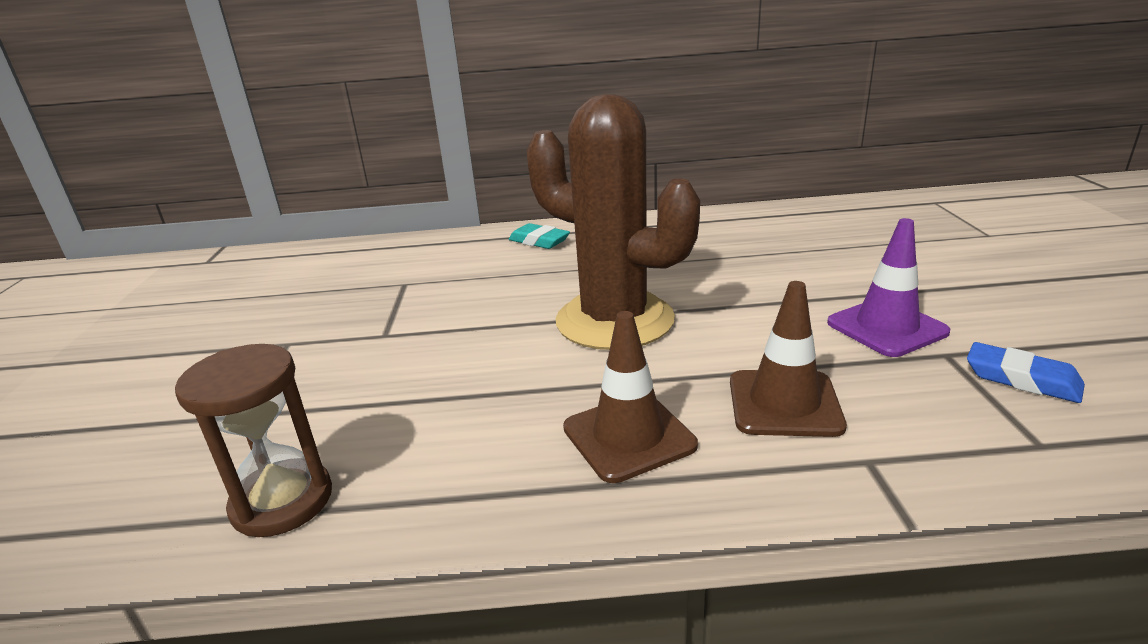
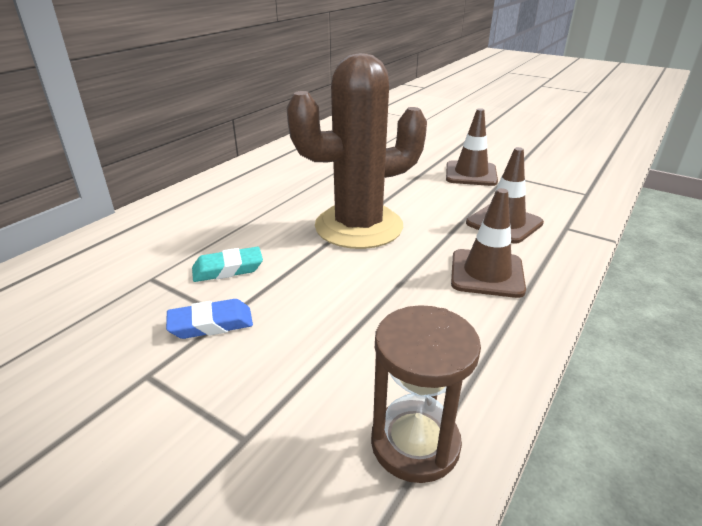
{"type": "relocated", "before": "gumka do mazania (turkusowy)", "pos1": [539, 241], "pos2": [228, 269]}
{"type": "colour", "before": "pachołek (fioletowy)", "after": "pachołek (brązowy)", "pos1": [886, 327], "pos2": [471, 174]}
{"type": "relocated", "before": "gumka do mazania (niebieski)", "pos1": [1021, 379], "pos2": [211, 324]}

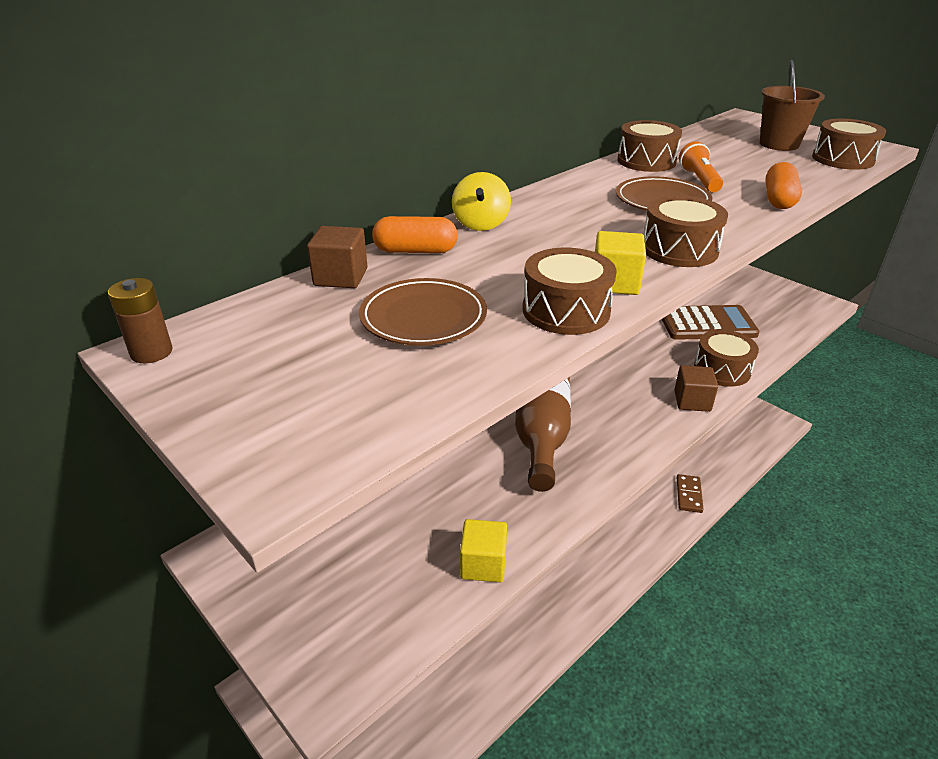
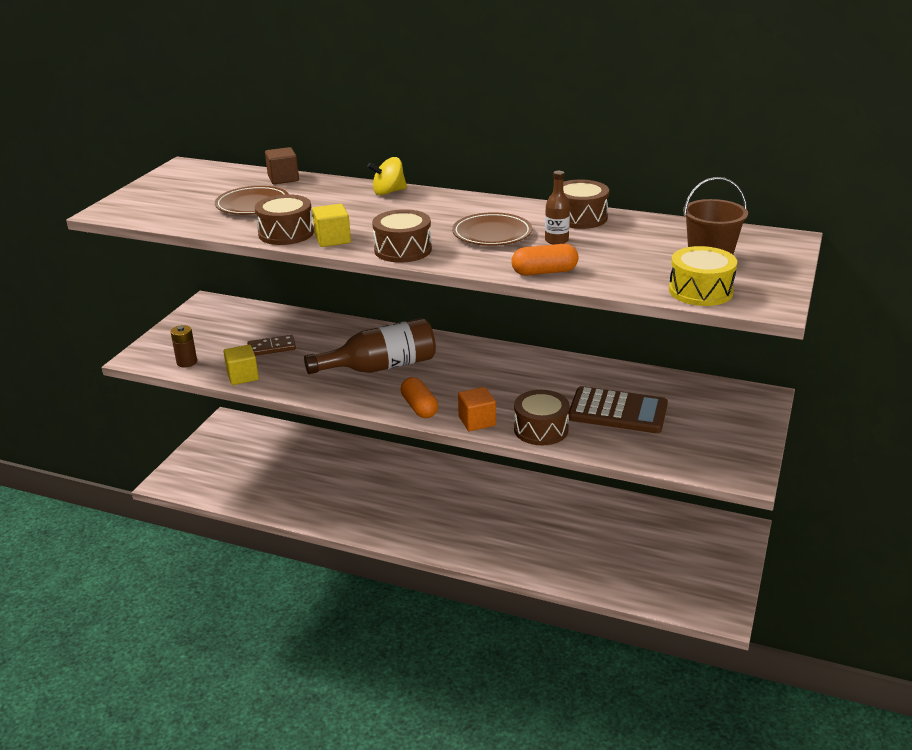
{"type": "relocated", "before": "bateria (brązowy)", "pos1": [151, 352], "pos2": [187, 362]}
{"type": "relocated", "before": "kapsułka (pomarańczowy)", "pos1": [415, 251], "pos2": [419, 407]}
{"type": "spun", "before": "kalkulator (brązowy)", "pos1": [707, 324], "pos2": [617, 411], "turn": -45}
{"type": "colour", "before": "sześcian (brązowy)", "after": "sześcian (pomarańczowy)", "pos1": [692, 401], "pos2": [477, 421]}
{"type": "relocated", "before": "kostka domina (brązowy)", "pos1": [689, 495], "pos2": [271, 348]}
{"type": "exchanged", "before": "latarka (pomarańczowy)", "after": "butelka (brązowy)", "pos1": [699, 180], "pos2": [556, 240]}
{"type": "colour", "before": "bęben (brązowy)", "after": "bęben (żółty)", "pos1": [843, 159], "pos2": [700, 291]}

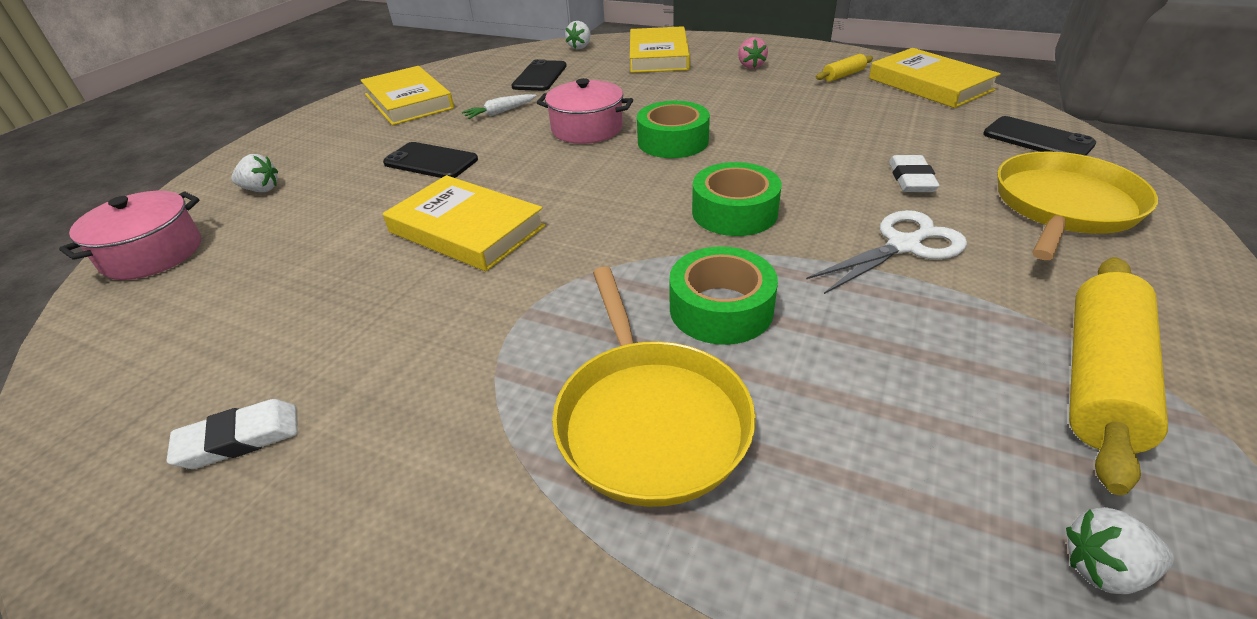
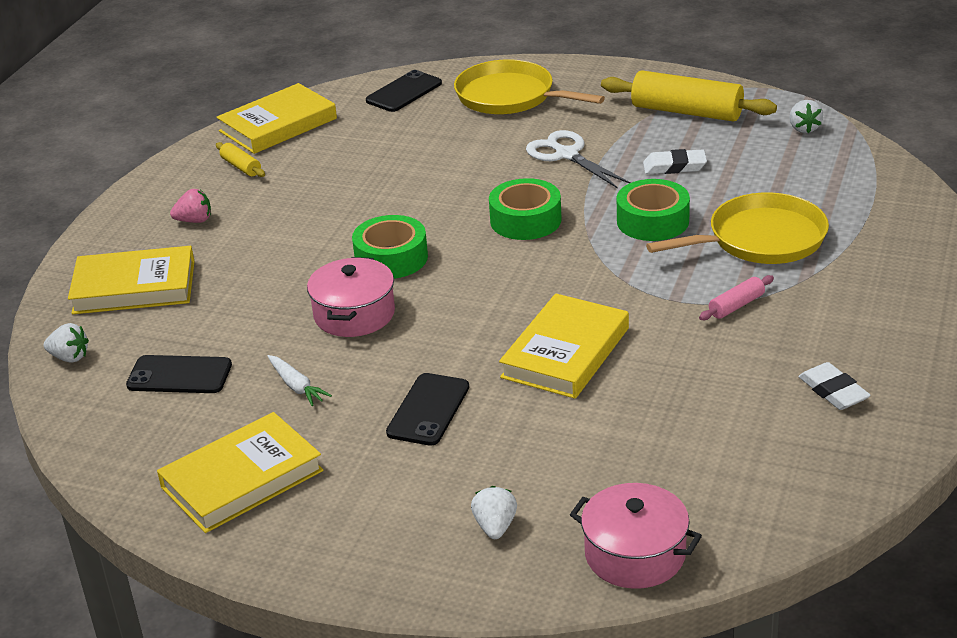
{"type": "relocated", "before": "gumka do mazania (biały)", "pos1": [911, 179], "pos2": [674, 166]}
{"type": "appeared", "after": "wałek do ciasta (różowy)", "pos2": [736, 306]}

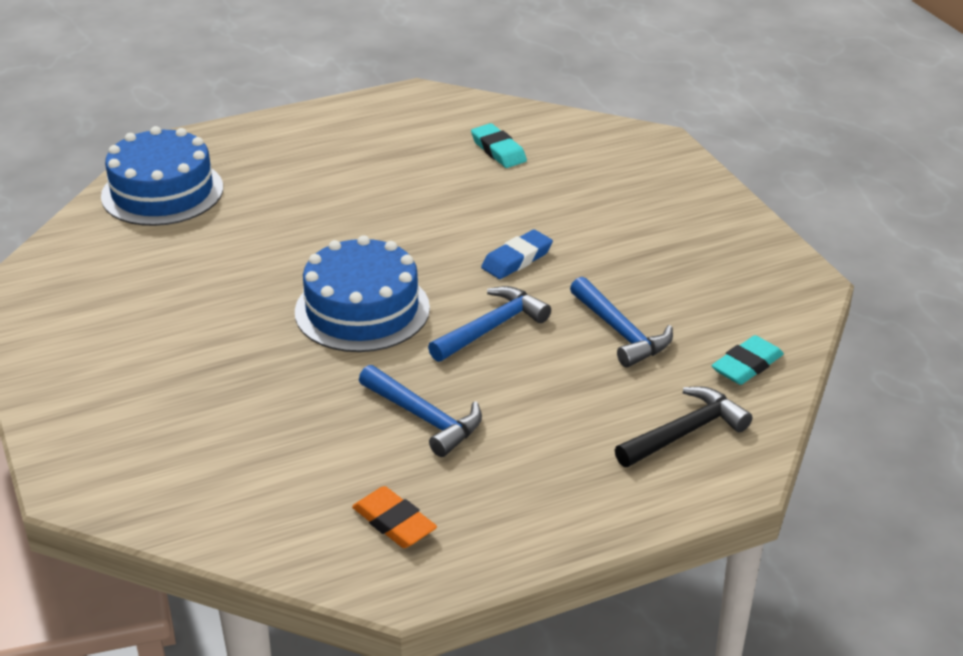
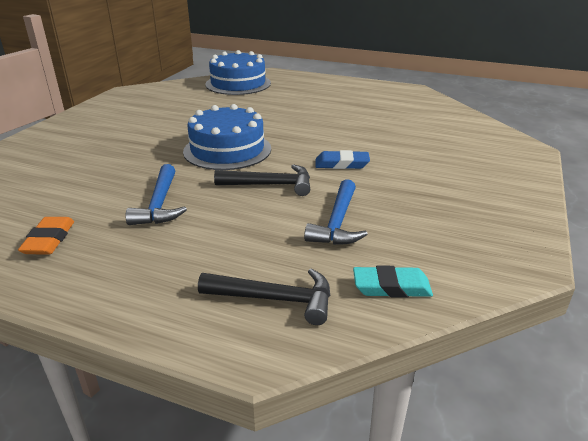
{"type": "colour", "before": "młotek (niebieski)", "after": "młotek (czarny)", "pos1": [491, 328], "pos2": [270, 185]}
{"type": "missing", "before": "gumka do mazania (turkusowy)", "pos1": [498, 150]}

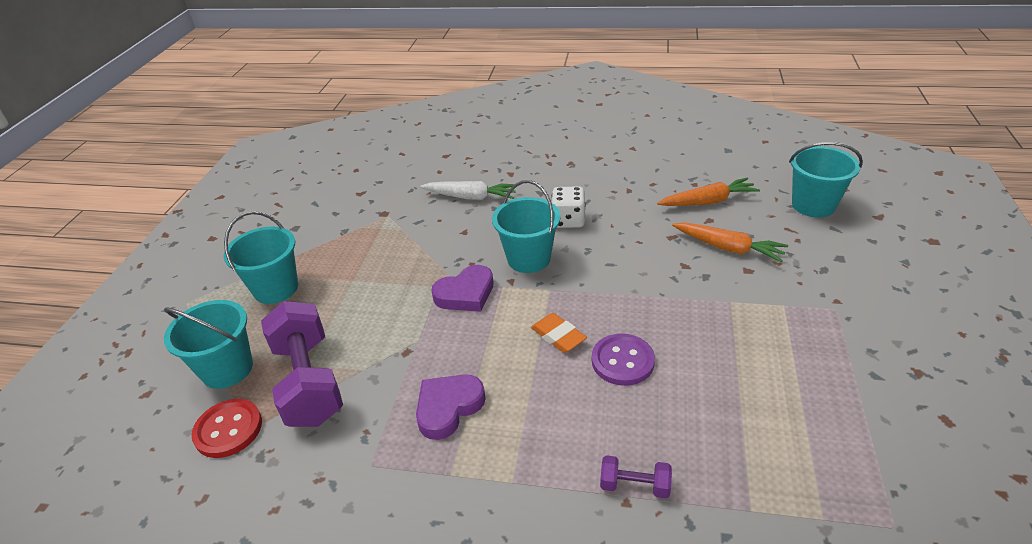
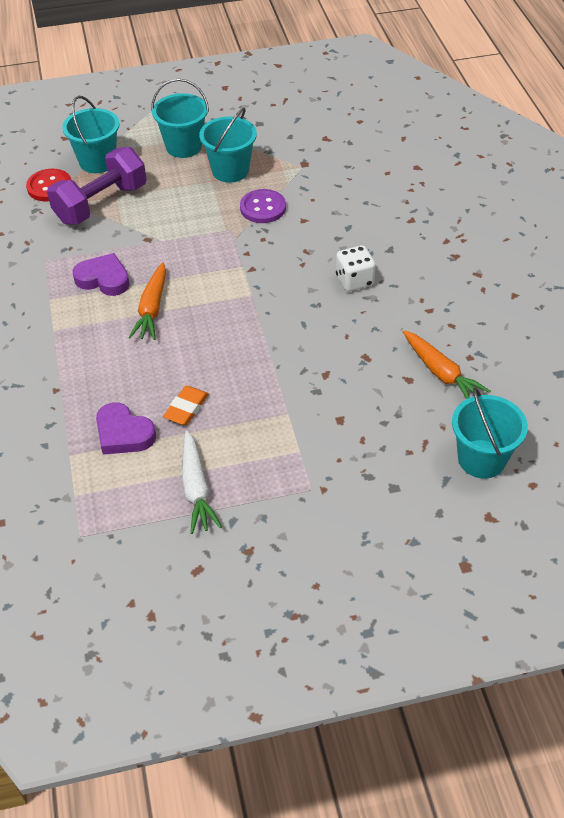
{"type": "relocated", "before": "marchewka (biały)", "pos1": [471, 197], "pos2": [196, 489]}
{"type": "relocated", "before": "serce (fioletowy)", "pos1": [465, 294], "pos2": [123, 433]}
{"type": "relocated", "before": "wiadro (turkusowy)", "pos1": [529, 258], "pos2": [230, 171]}
{"type": "relocated", "before": "gumka do mazania (pomarańczowy)", "pos1": [558, 336], "pos2": [186, 408]}
{"type": "relocated", "before": "guzik (fioletowy)", "pos1": [622, 361], "pos2": [263, 208]}
{"type": "missing", "before": "hantel (fioletowy)", "pos1": [634, 485]}
{"type": "relocated", "before": "marchewka (pomarańczowy)", "pos1": [728, 248], "pos2": [152, 309]}

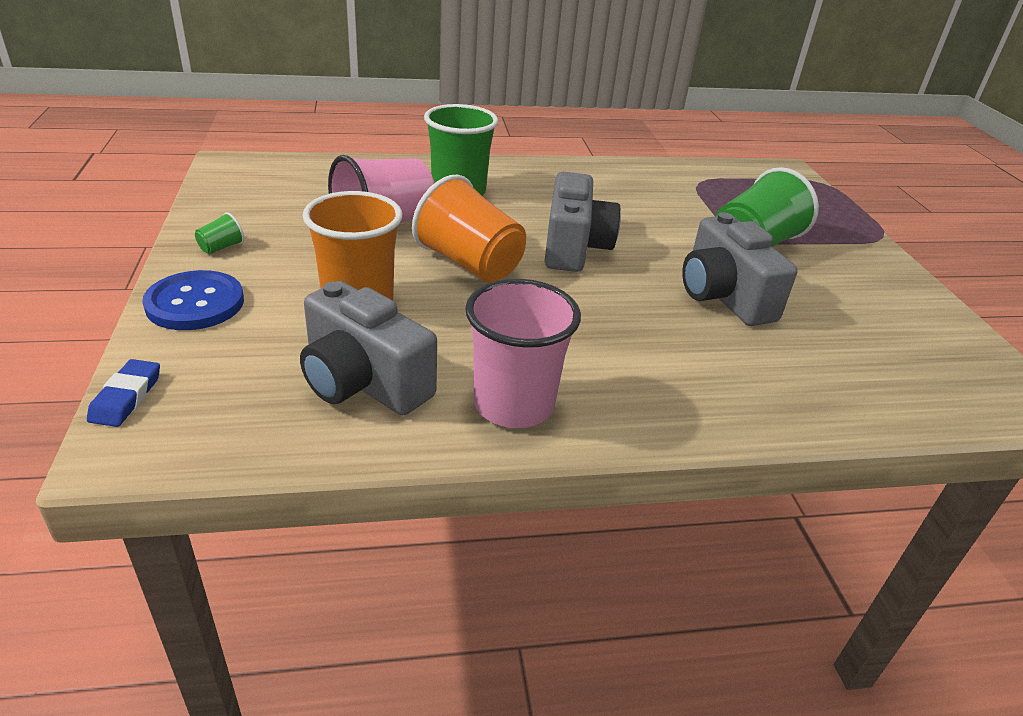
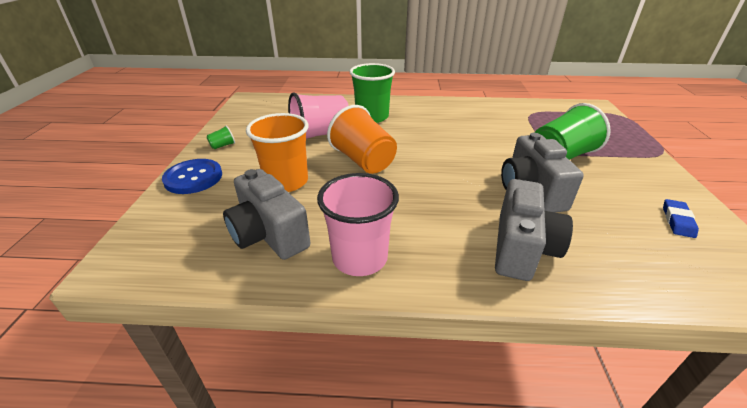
{"type": "relocated", "before": "gumka do mazania (niebieski)", "pos1": [126, 397], "pos2": [677, 221]}
{"type": "relocated", "before": "aparat fotograficzny (szary)", "pos1": [574, 247], "pos2": [521, 248]}

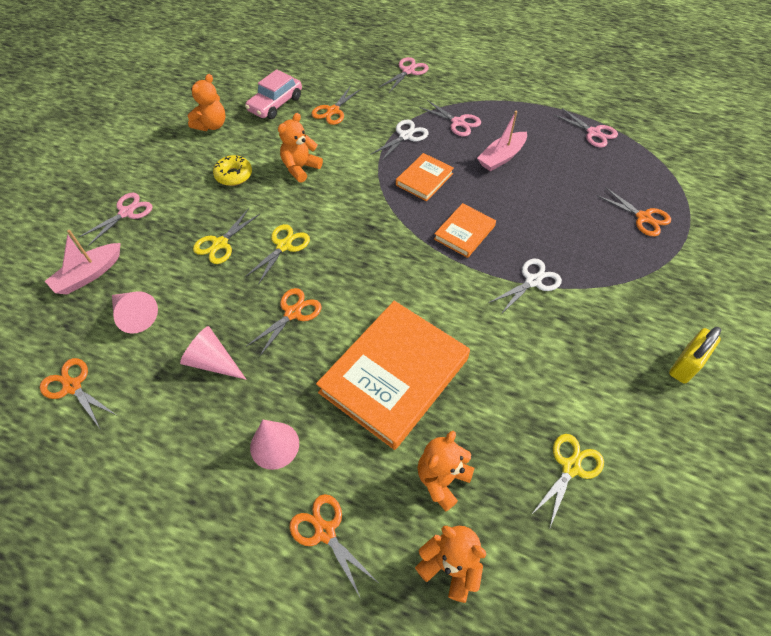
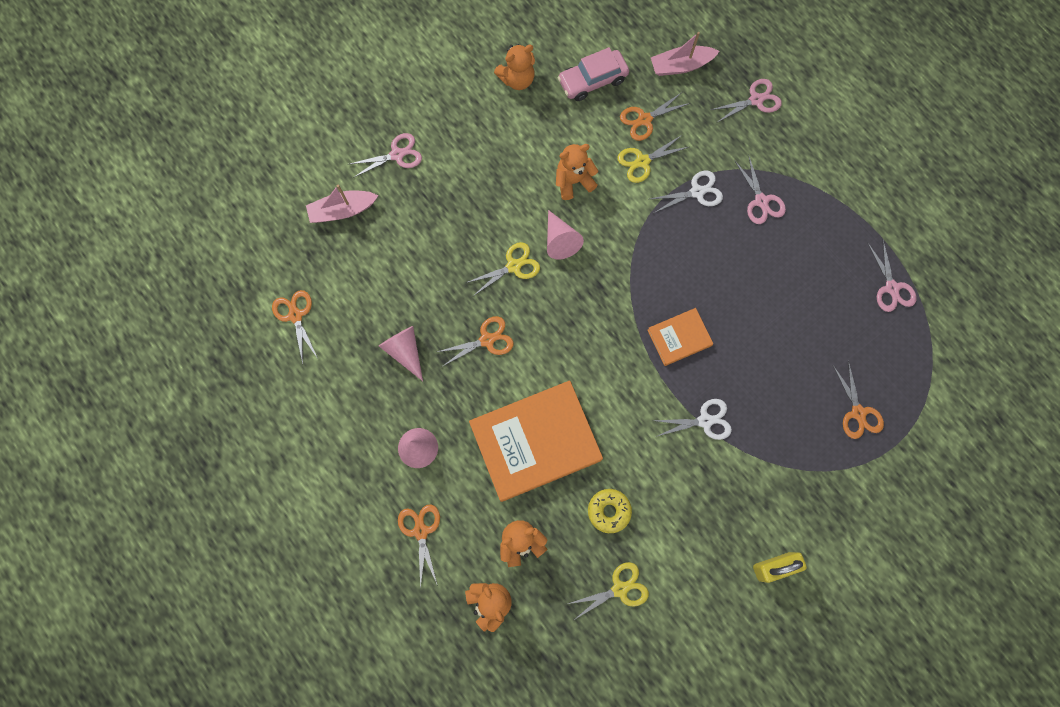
{"type": "relocated", "before": "stożek (różowy)", "pos1": [135, 315], "pos2": [560, 240]}
{"type": "relocated", "before": "nożyczki (żółty)", "pos1": [220, 244], "pos2": [642, 161]}
{"type": "relocated", "before": "donut (żółty)", "pos1": [234, 175], "pos2": [609, 511]}
{"type": "missing", "before": "książka (pomarańczowy)", "pos1": [424, 179]}
{"type": "relocated", "before": "łódka (różowy)", "pos1": [501, 157], "pos2": [680, 66]}

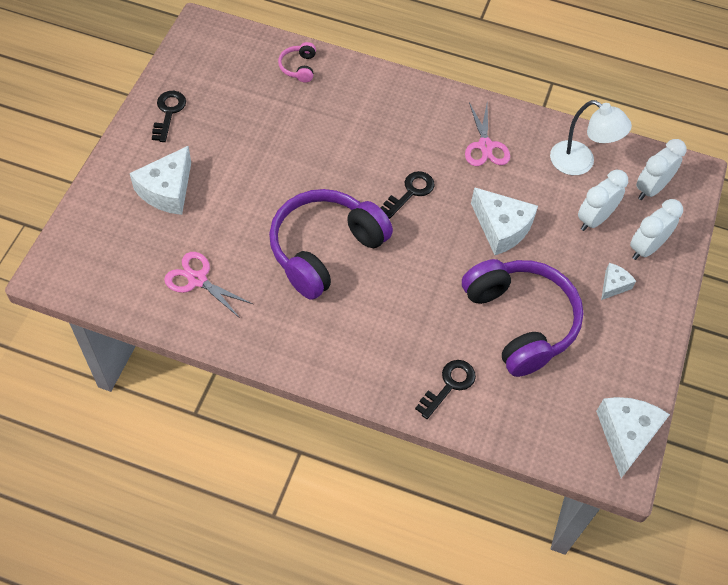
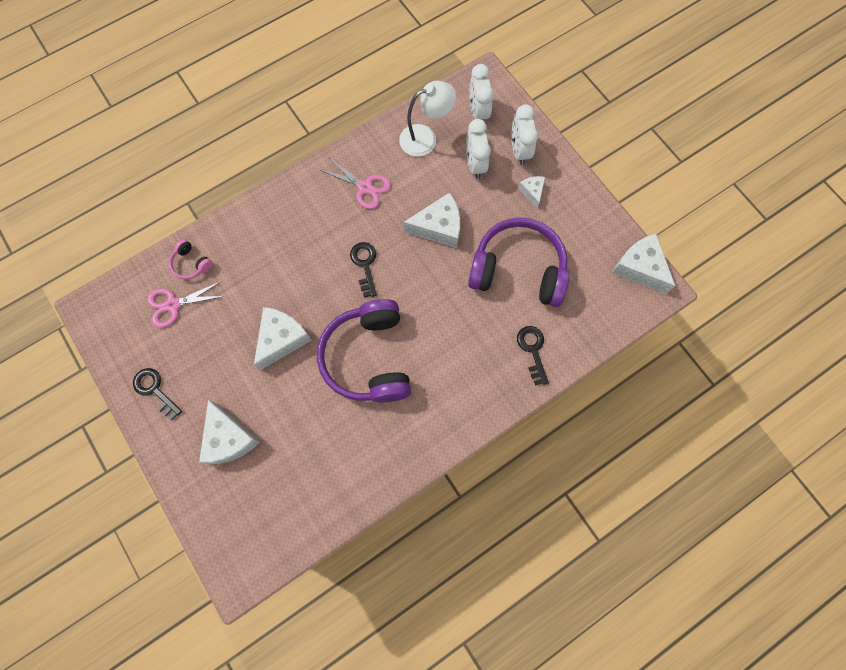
{"type": "relocated", "before": "nożyczki (różowy)", "pos1": [197, 280], "pos2": [173, 305]}
{"type": "appeared", "after": "ser (biały)", "pos2": [282, 339]}

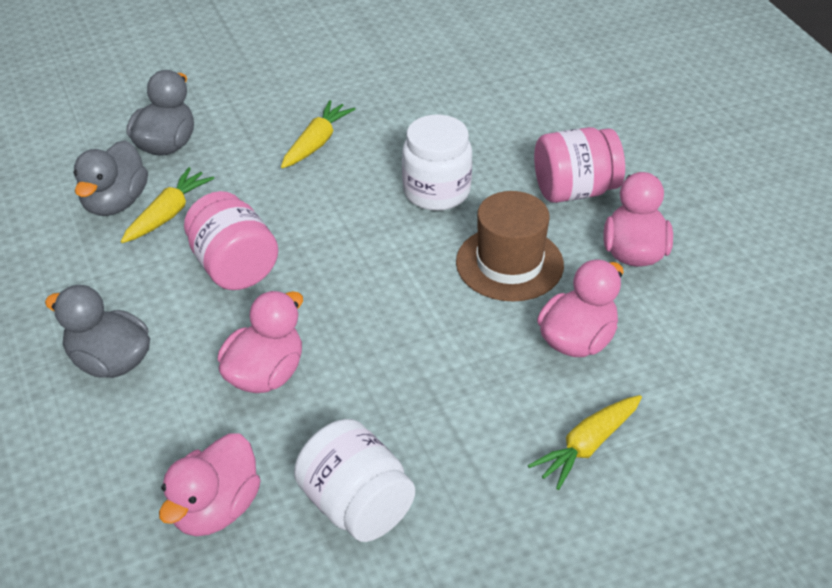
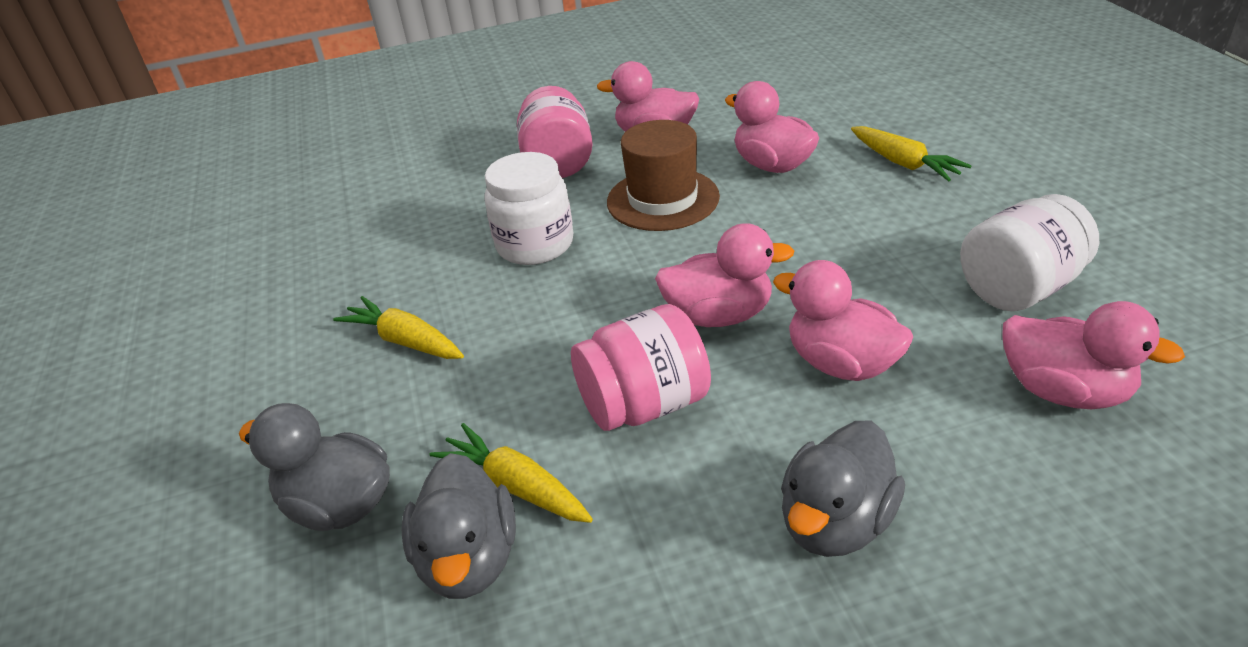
{"type": "spun", "before": "kaczka (szary)", "pos1": [115, 203], "pos2": [469, 559], "turn": 60}
{"type": "appeared", "after": "kaczka (różowy)", "pos2": [719, 315]}

